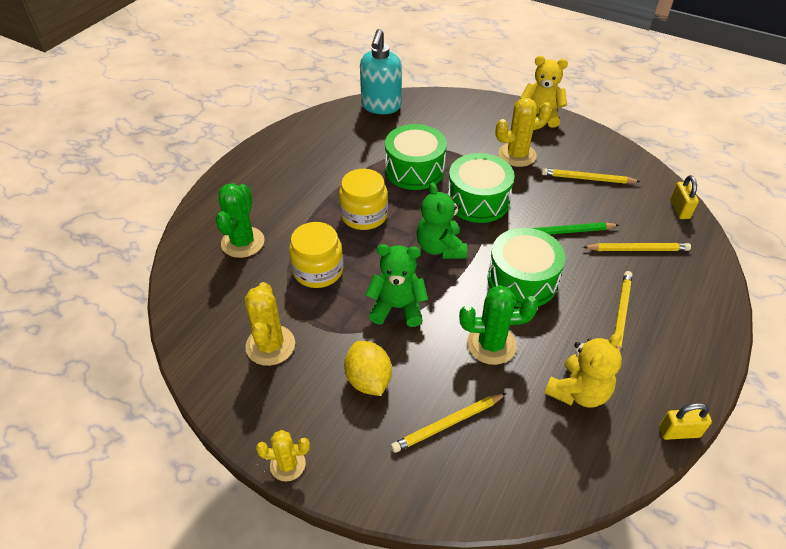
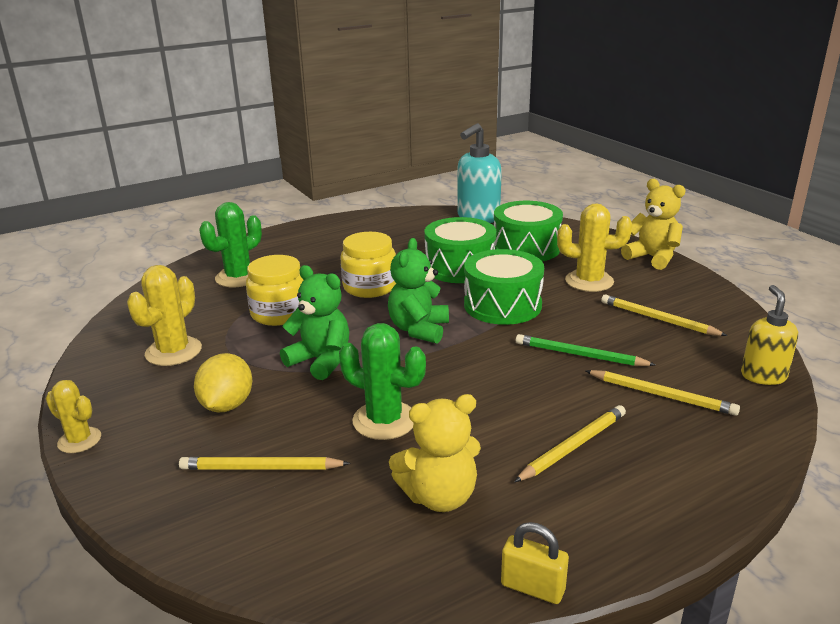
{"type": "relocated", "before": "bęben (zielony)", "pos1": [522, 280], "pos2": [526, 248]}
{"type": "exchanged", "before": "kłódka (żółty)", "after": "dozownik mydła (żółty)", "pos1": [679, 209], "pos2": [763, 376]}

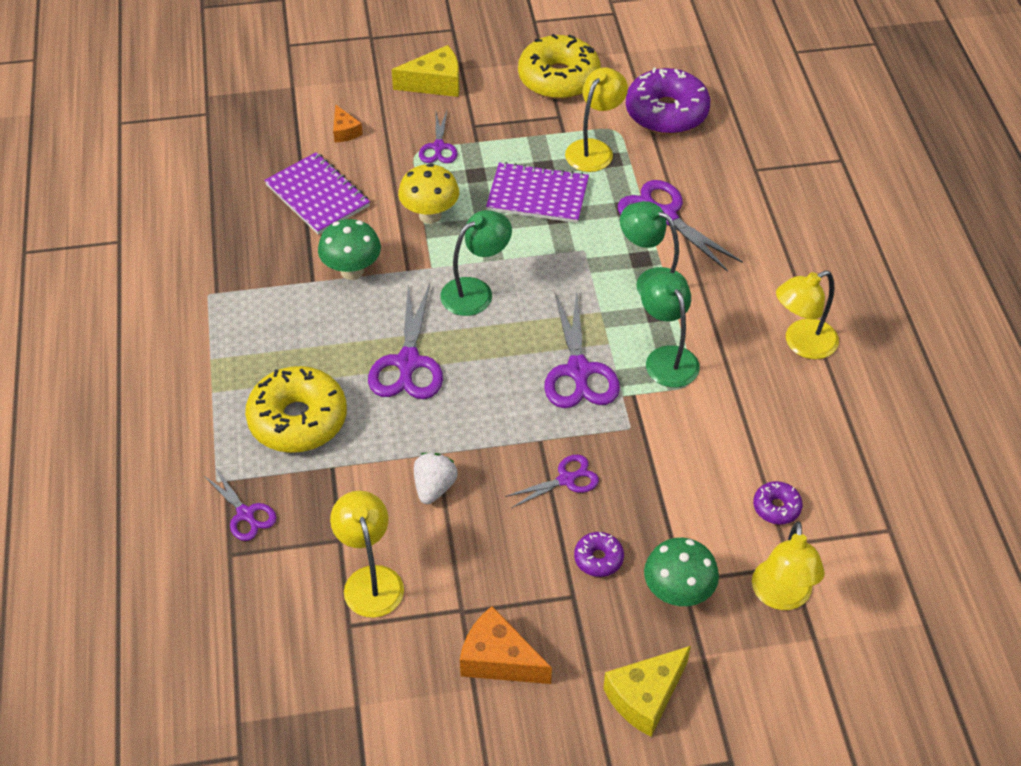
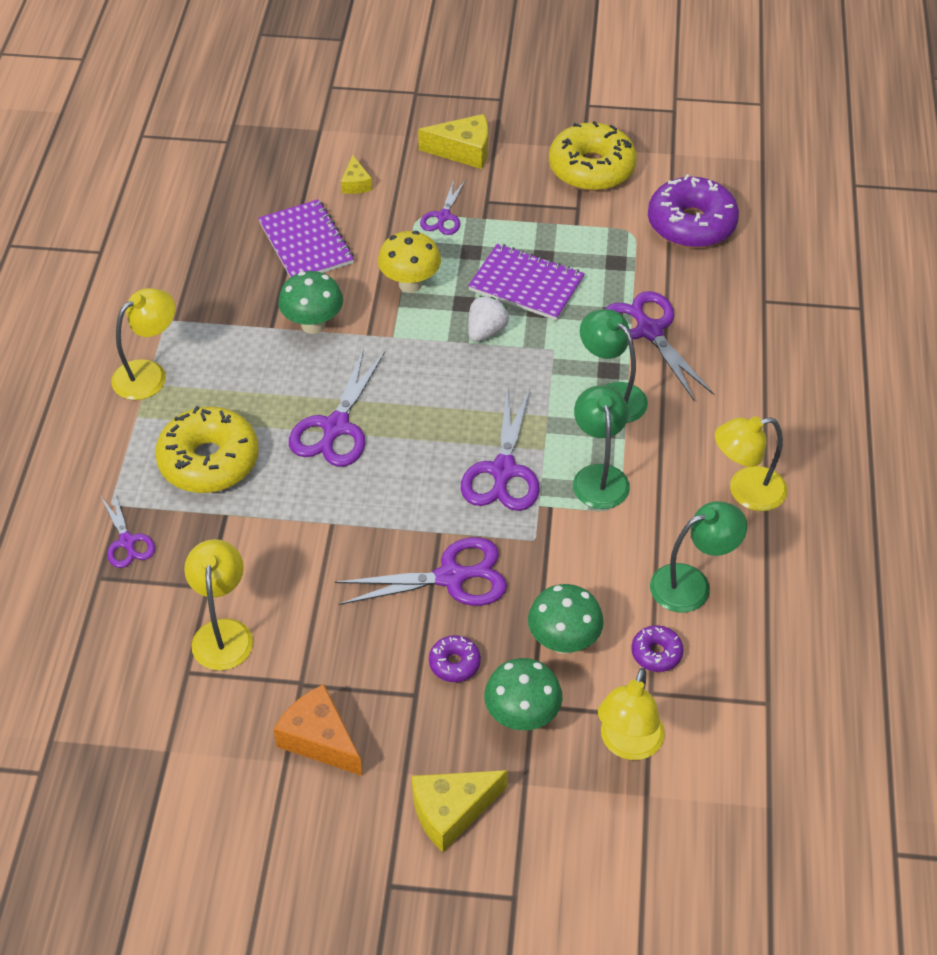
{"type": "colour", "before": "ser (pomarańczowy)", "after": "ser (żółty)", "pos1": [345, 131], "pos2": [356, 183]}
{"type": "relocated", "before": "truskawka (biały)", "pos1": [434, 487], "pos2": [486, 331]}
{"type": "relocated", "before": "lampka (zielony)", "pos1": [476, 291], "pos2": [692, 584]}
{"type": "size", "before": "nożyczki (fioletowy)", "pos1": [566, 480], "pos2": [451, 577], "scale": 1.71}
{"type": "relocated", "before": "lampka (żółty)", "pos1": [594, 149], "pos2": [149, 374]}
{"type": "appeared", "after": "grzyb (zielony)", "pos2": [563, 642]}

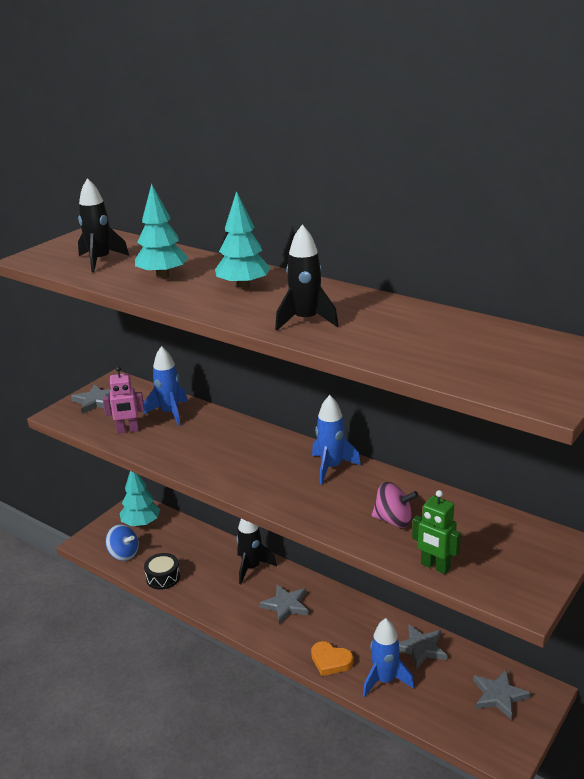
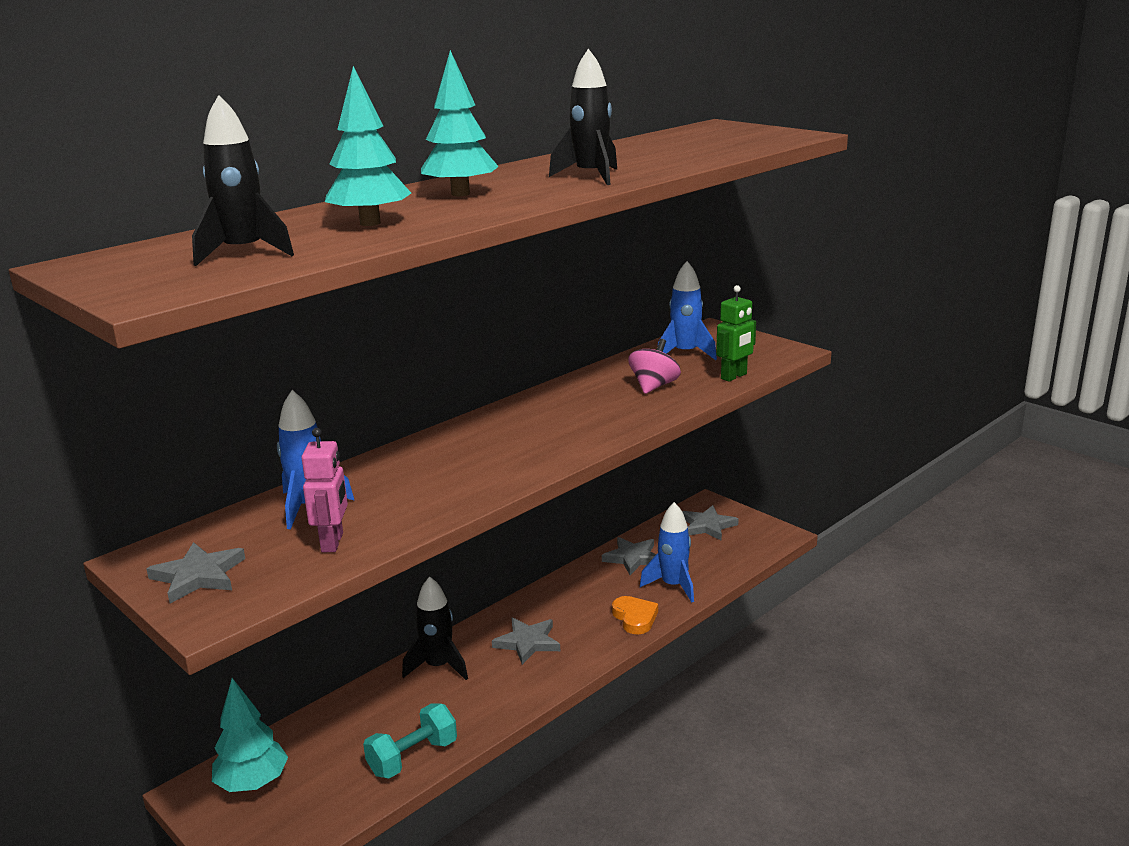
{"type": "missing", "before": "bączek (niebieski)", "pos1": [124, 554]}
{"type": "exchanged", "before": "bęben (czarny)", "after": "hantel (turkusowy)", "pos1": [163, 577], "pos2": [413, 757]}
{"type": "spun", "before": "serce (pomarańczowy)", "pos1": [330, 661], "pos2": [635, 618], "turn": -60}
{"type": "relocated", "before": "rakieta (niebieski)", "pos1": [331, 467], "pos2": [685, 353]}

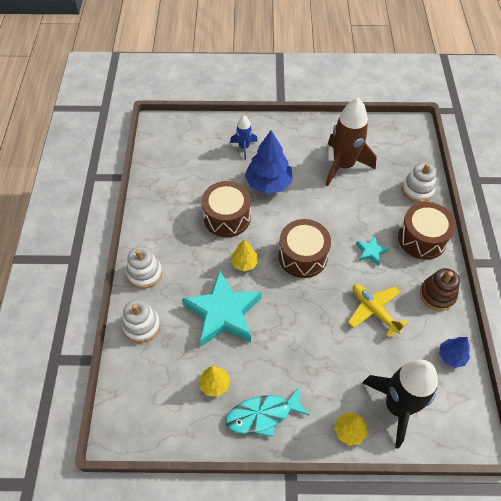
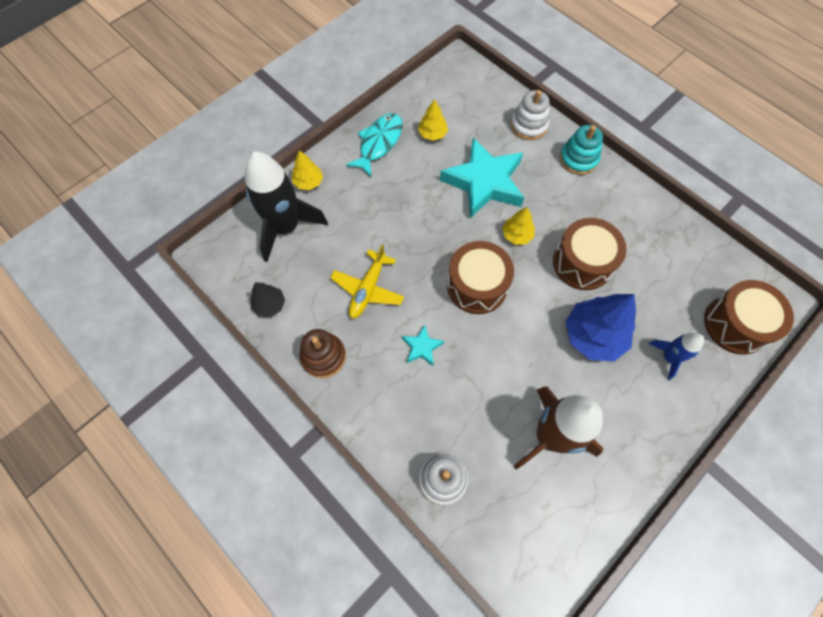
{"type": "colour", "before": "zabawka nakładanka (biały)", "after": "zabawka nakładanka (turkusowy)", "pos1": [145, 273], "pos2": [578, 159]}
{"type": "spun", "before": "samolot (żółty)", "pos1": [374, 310], "pos2": [368, 289], "turn": 105}
{"type": "relocated", "before": "bęben (brązowy)", "pos1": [422, 239], "pos2": [735, 324]}
{"type": "colour", "before": "drzewko (niebieski)", "after": "drzewko (czarny)", "pos1": [451, 356], "pos2": [270, 305]}

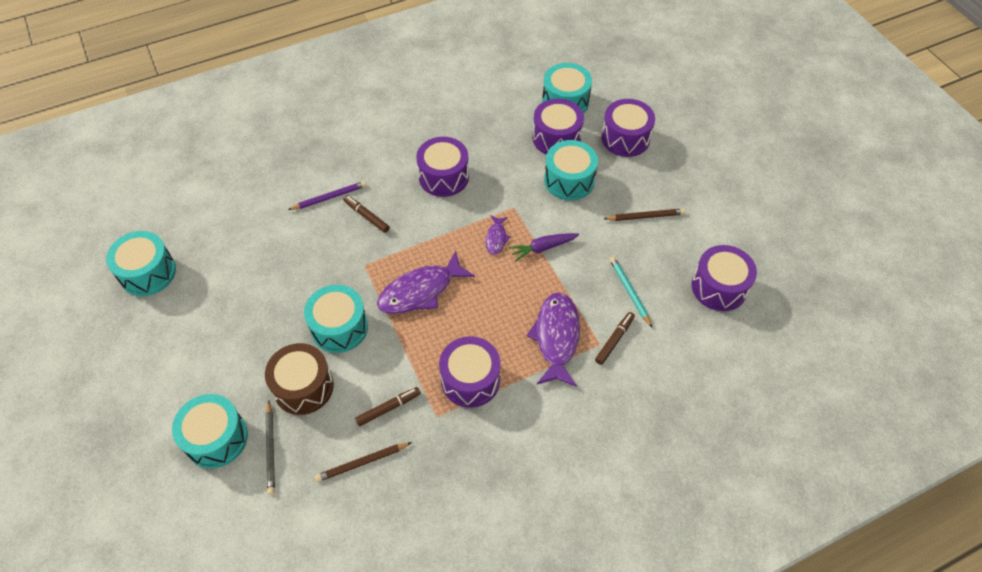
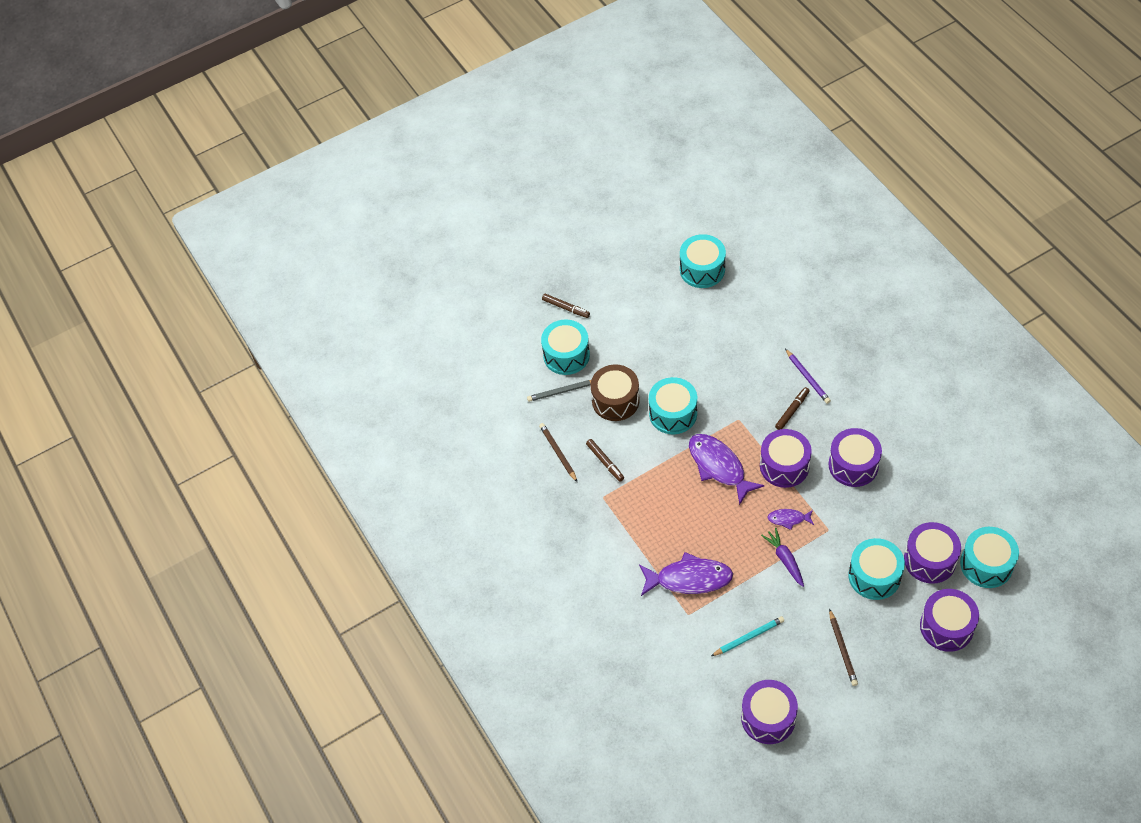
{"type": "relocated", "before": "bęben (fioletowy)", "pos1": [470, 380], "pos2": [784, 466]}
{"type": "relocated", "before": "flamaster (brązowy)", "pos1": [614, 340], "pos2": [566, 308]}

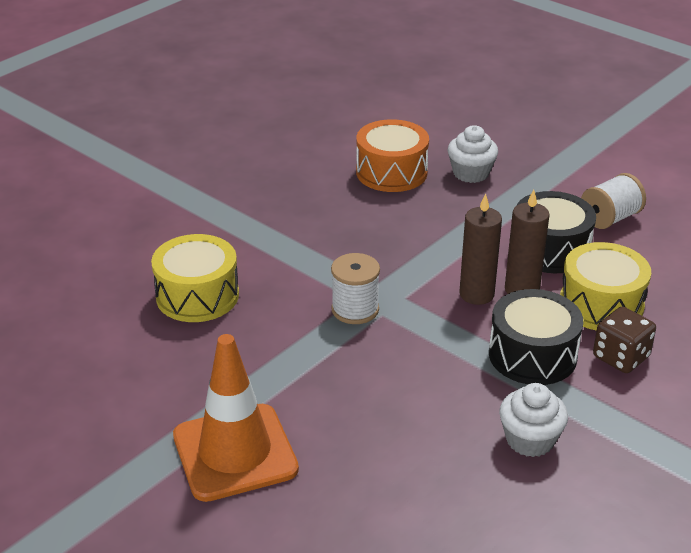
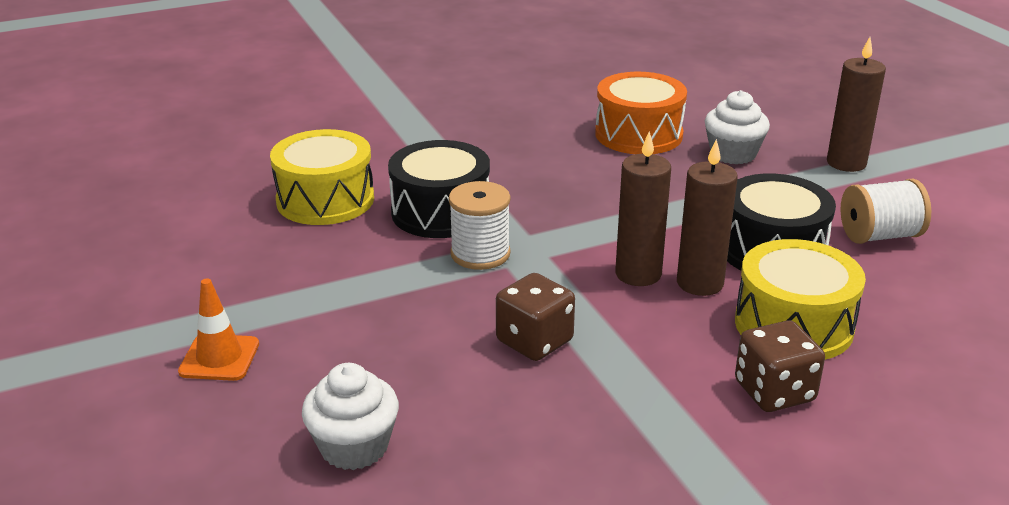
{"type": "size", "before": "pachołek (pomarańczowy)", "pos1": [235, 452], "pos2": [219, 358], "scale": 0.5}
{"type": "relocated", "before": "bęben (czarny)", "pos1": [532, 355], "pos2": [441, 212]}
{"type": "relocated", "before": "muffinka (biały)", "pos1": [530, 440], "pos2": [354, 447]}
{"type": "appeared", "after": "kostka do gry (brązowy)", "pos2": [534, 341]}
{"type": "appeared", "after": "świeca (brązowy)", "pos2": [846, 163]}

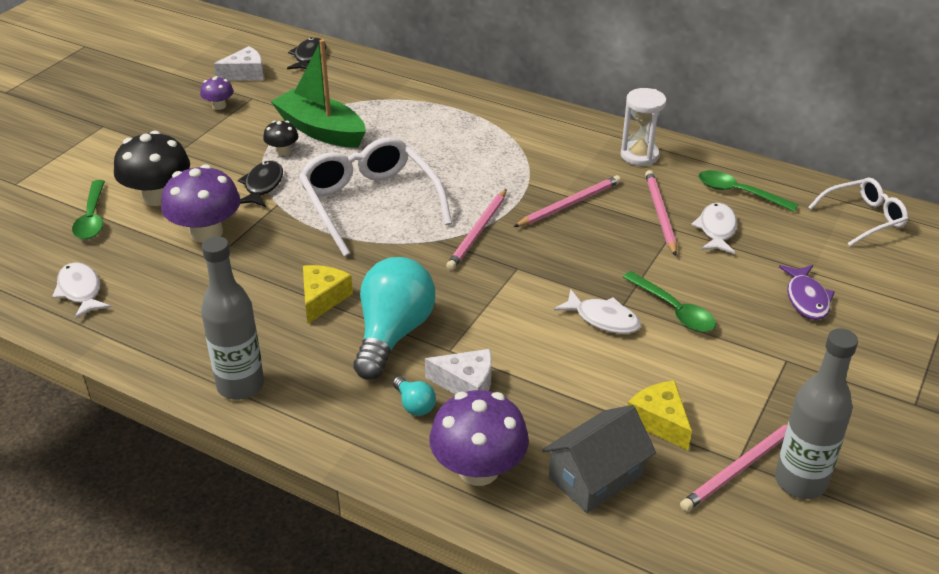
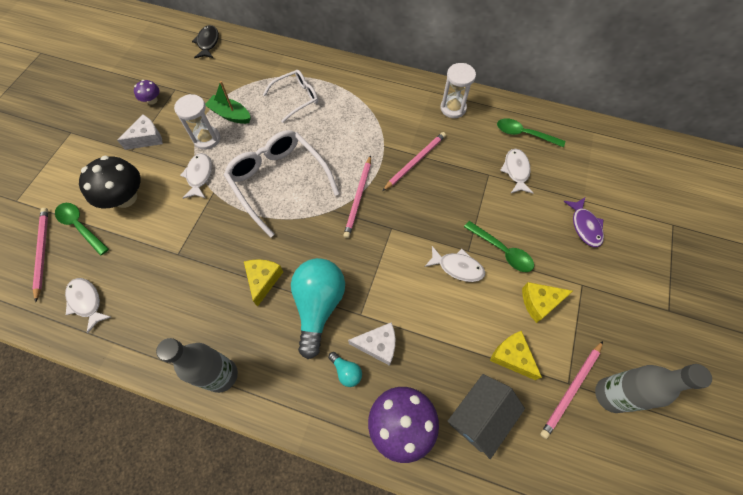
{"type": "spun", "before": "łyżka (zielony)", "pos1": [92, 218], "pos2": [81, 227], "turn": 150}
{"type": "missing", "before": "grzyb (fioletowy)", "pos1": [206, 232]}
{"type": "relocated", "before": "ser (biały)", "pos1": [245, 74], "pos2": [147, 138]}
{"type": "colour", "before": "ryba (czarny)", "after": "ryba (biały)", "pos1": [262, 186], "pos2": [199, 175]}
{"type": "exchanged", "before": "grzyb (czarny)", "after": "klepsydra (biały)", "pos1": [282, 151], "pos2": [207, 139]}
{"type": "size", "before": "łódka (zielony)", "pos1": [321, 130], "pos2": [230, 115], "scale": 0.63}
{"type": "relocated", "before": "ołówek (różowy)", "pos1": [660, 214], "pos2": [42, 252]}
{"type": "relocated", "before": "okulary (biały)", "pos1": [863, 218], "pos2": [296, 98]}
{"type": "appeared", "after": "ser (żółty)", "pos2": [540, 302]}

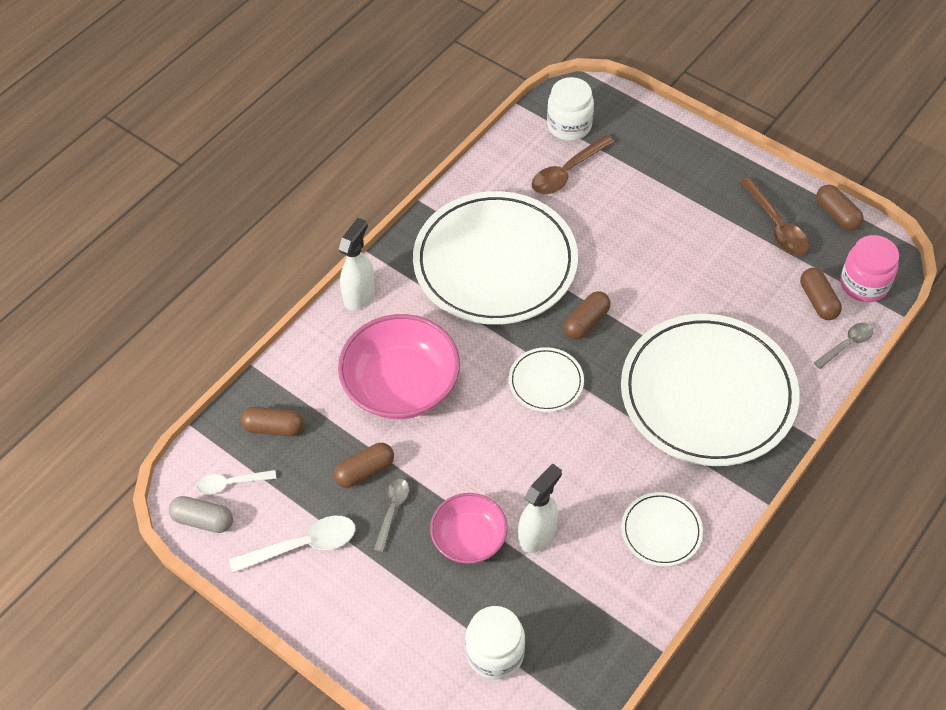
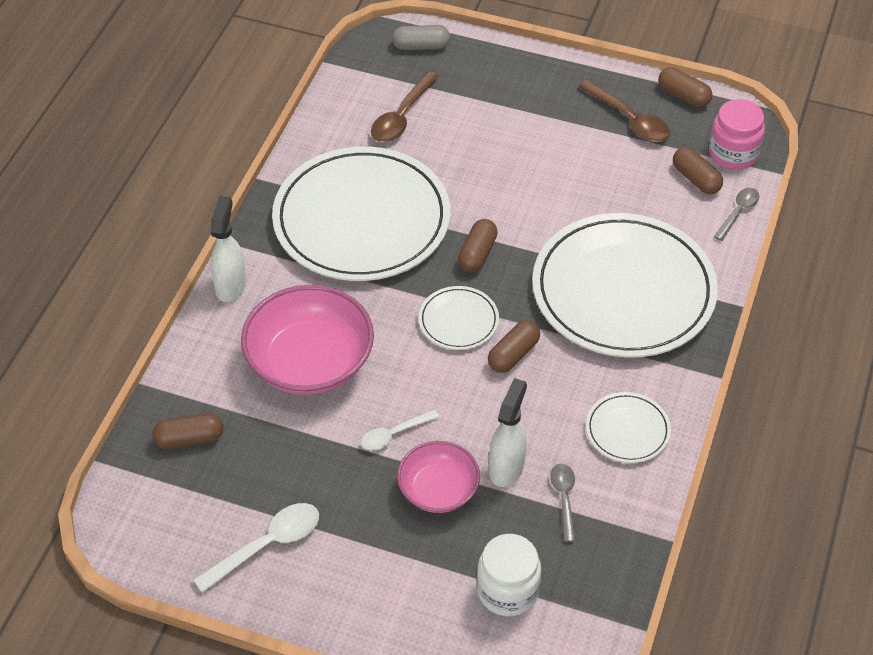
{"type": "relocated", "before": "kapsułka (szary)", "pos1": [203, 520], "pos2": [421, 46]}
{"type": "relocated", "before": "łyżka (biały)", "pos1": [231, 483], "pos2": [394, 434]}
{"type": "relocated", "before": "kapsułka (brązowy)", "pos1": [365, 471], "pos2": [513, 354]}
{"type": "relocated", "before": "łyżka (szary)", "pos1": [392, 511], "pos2": [564, 498]}
{"type": "missing", "before": "słoik (biały)", "pos1": [569, 126]}

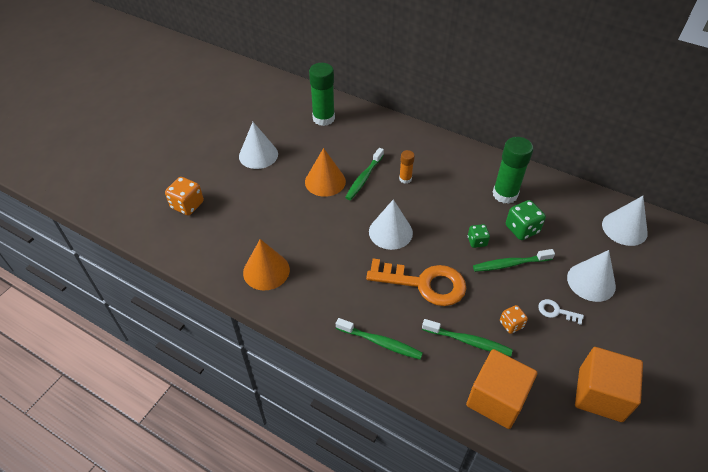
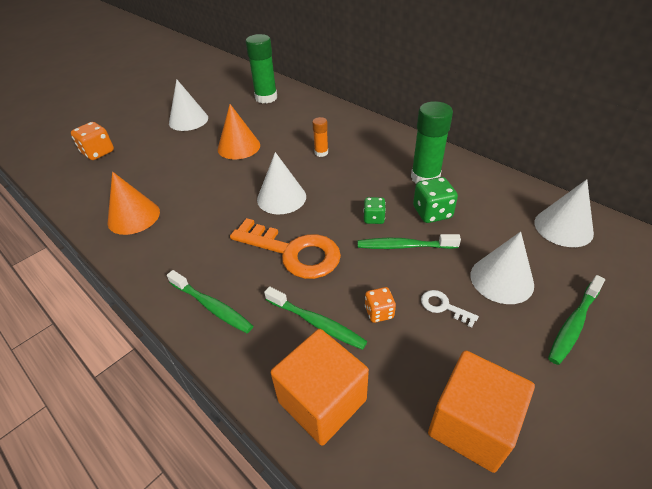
{"type": "relocated", "before": "szczoteczka do zębów (zielony)", "pos1": [364, 178], "pos2": [573, 324]}

